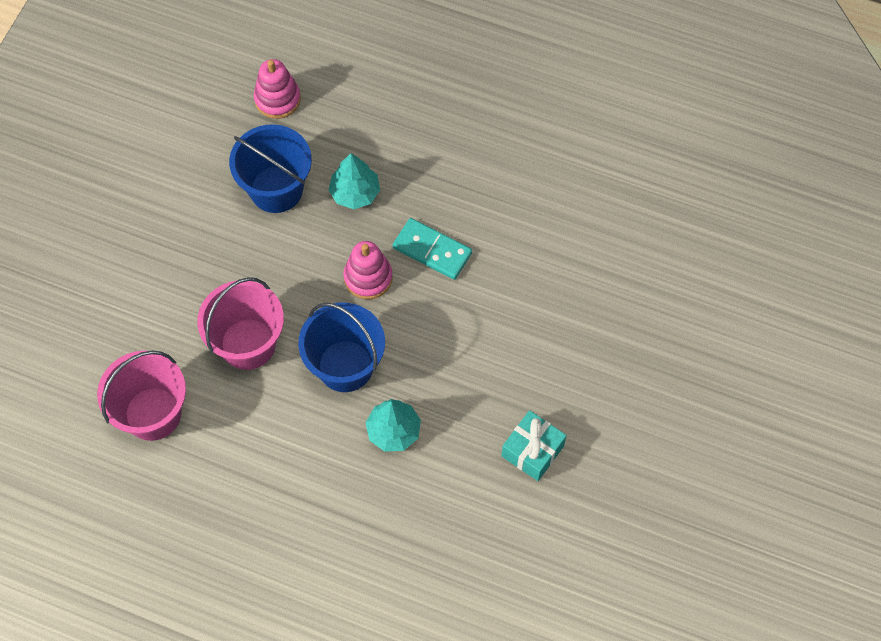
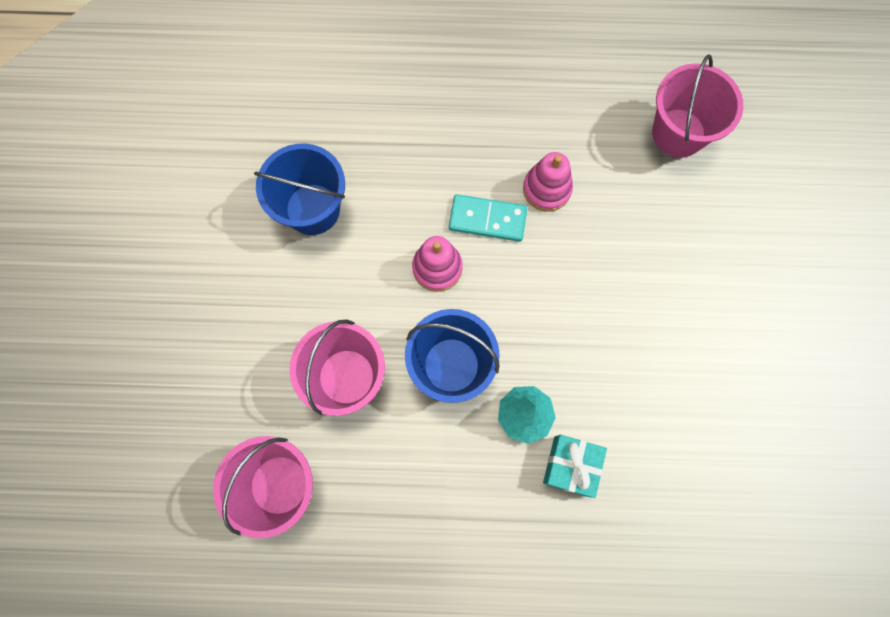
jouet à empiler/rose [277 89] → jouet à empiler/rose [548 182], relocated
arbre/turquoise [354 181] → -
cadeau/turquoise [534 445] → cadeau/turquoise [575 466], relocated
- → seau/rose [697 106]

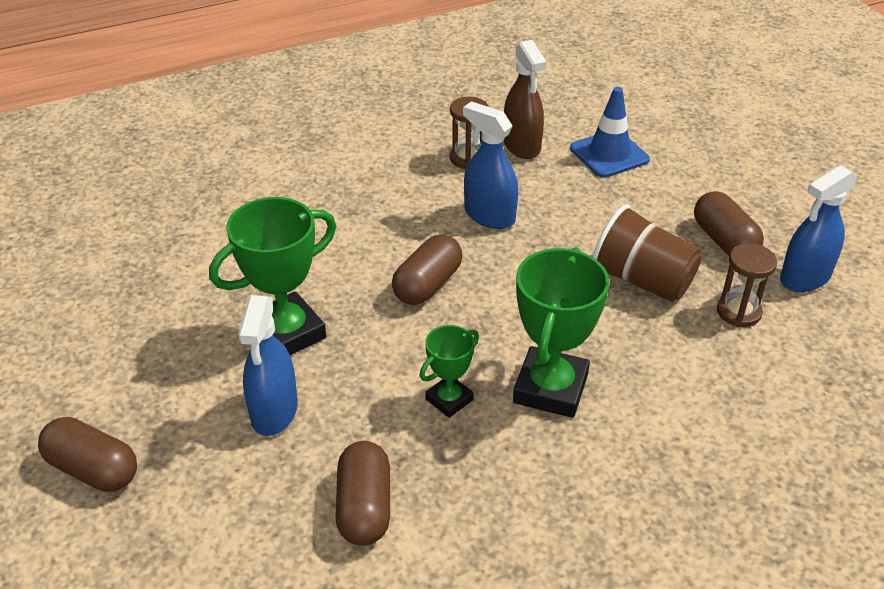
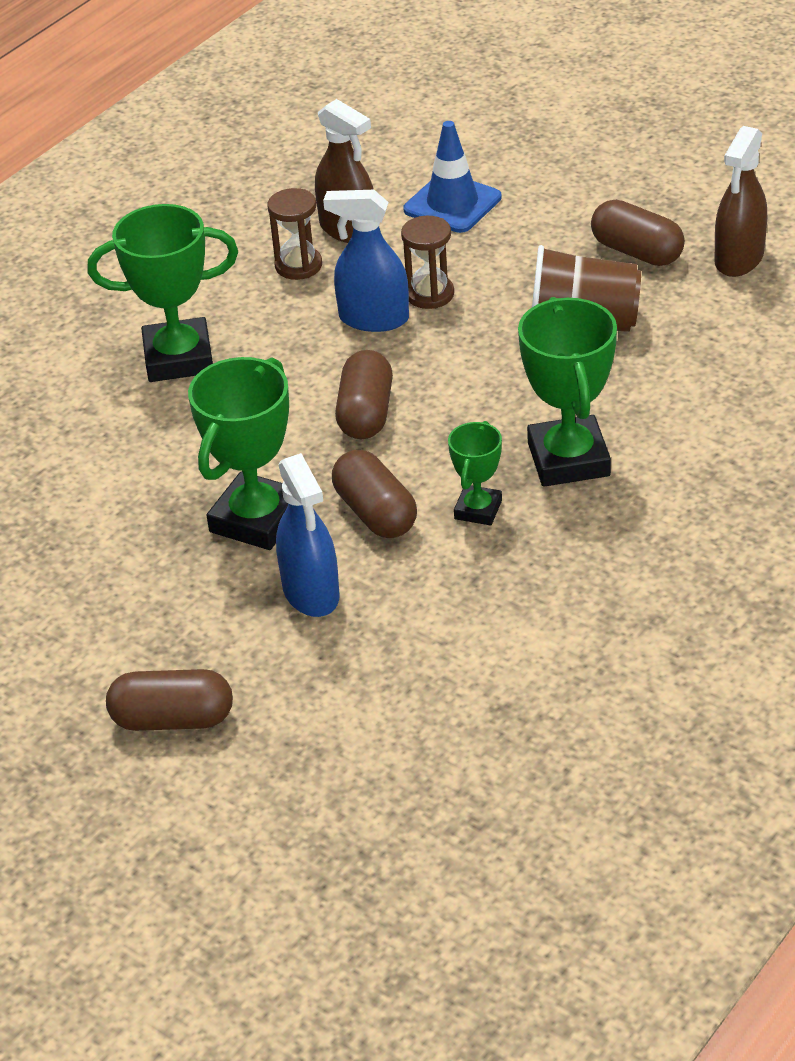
gélule/marron [362 493] → gélule/marron [374 494], relocated
sablier/marron [747 285] → sablier/marron [427 262], relocated
vaporisateur/bleu [818 228] → vaporisateur/marron [741 201]
- → trophée/vert [162 293]

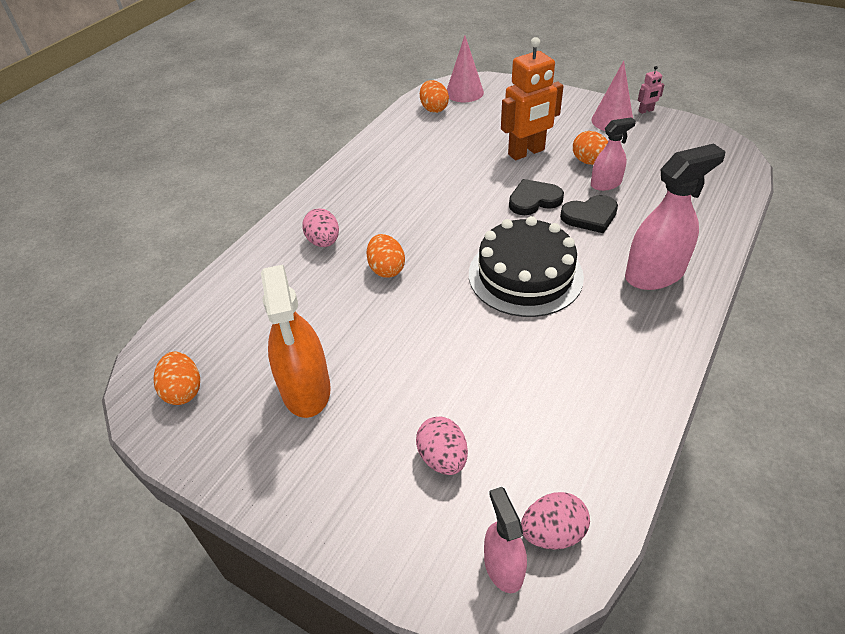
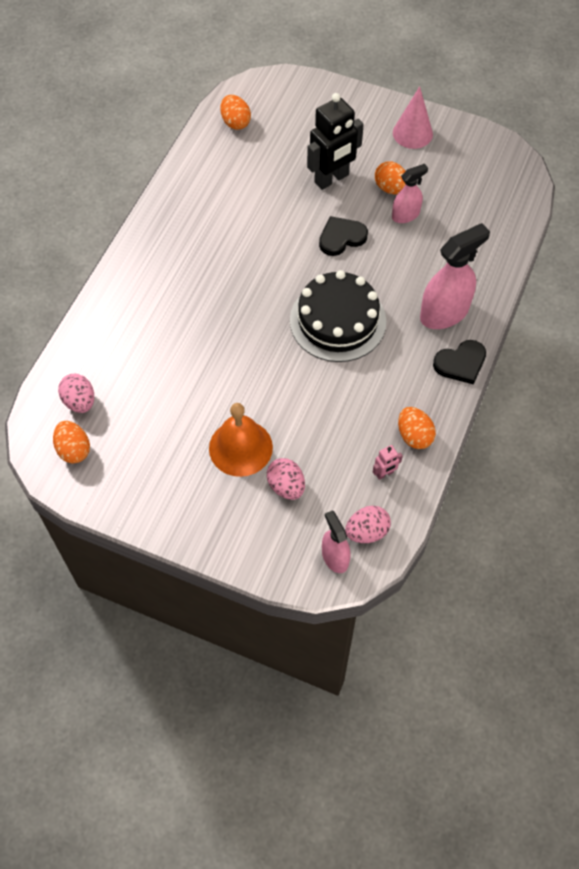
vaporisateur/orange [296 341] → -
œuf/rose [320 227] → œuf/rose [76 393], relocated
œuf/orange [385 256] → œuf/orange [417 428], relocated
cône/rose [465 68] → -
robot/orange [532 98] → robot/noir [335 141]
cœur/noir [589 214] → cœur/noir [459 362], relocated
robot/rose [651 90] → robot/rose [388 462], relocated
- → cloche/orange [241 440]

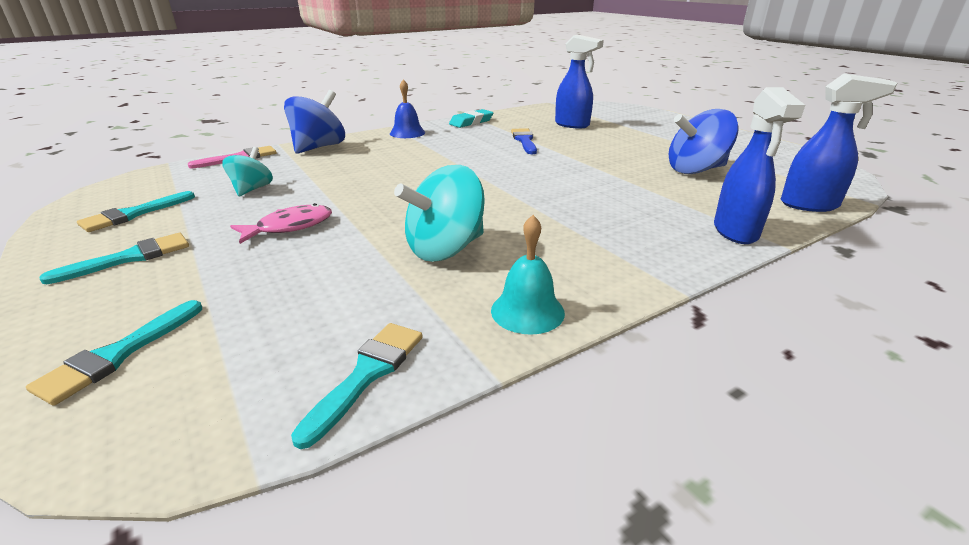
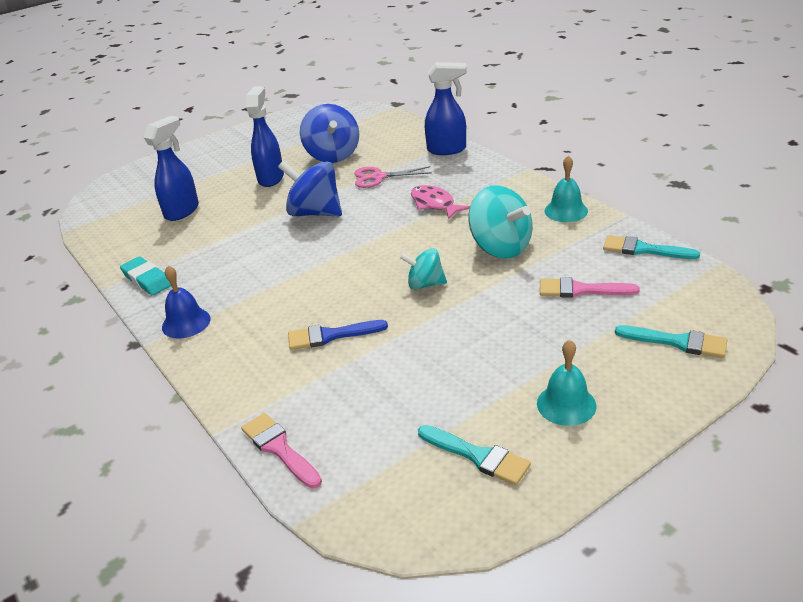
pinceau/turquoise [114 258] → cloche/turquoise [566 383]
toupie/turquoise [247 171] → toupie/turquoise [423 269], relocated
poisson/rose [281 223] → poisson/rose [440 202], relocated
toupie/bleu [314 122] → toupie/bleu [310 188], relocated
pinceau/bleu [524 141] → pinceau/bleu [338 335], relocated
vaporisateur/bleu [839 142] → vaporisateur/bleu [265 136], relocated
- → ciseaux/rose [393 177]
- → pinceau/rose [590 287]

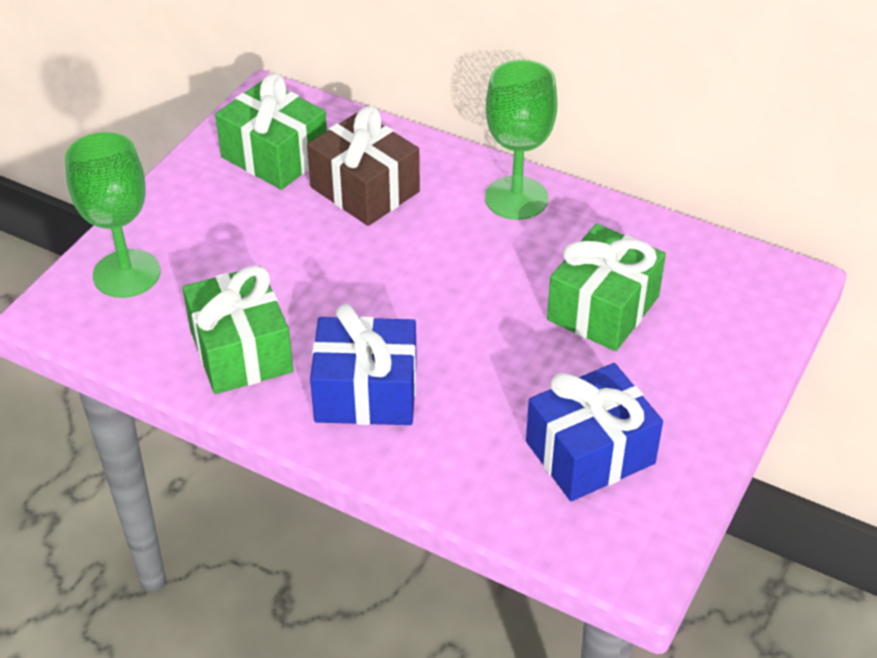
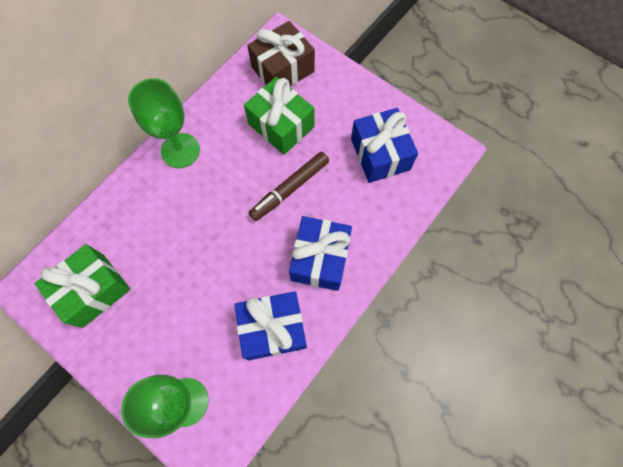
cadeau/vert [238 330] → cadeau/bleu [270 325]
cadeau/marron [363 166] → cadeau/marron [281 53], relocated
- → feutre/marron [289 186]

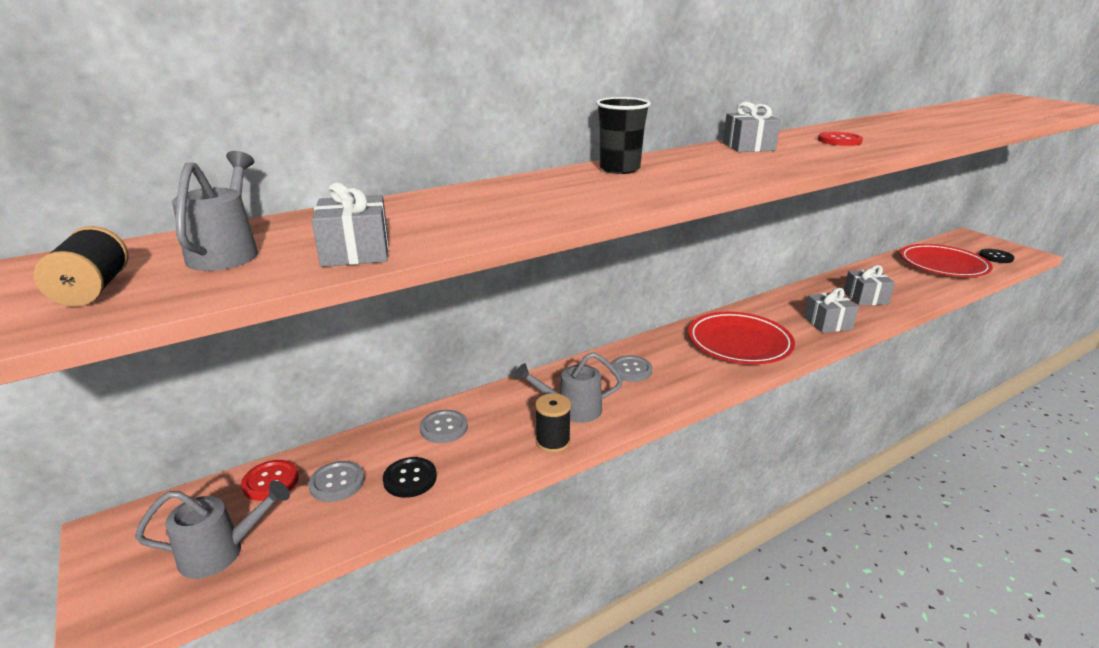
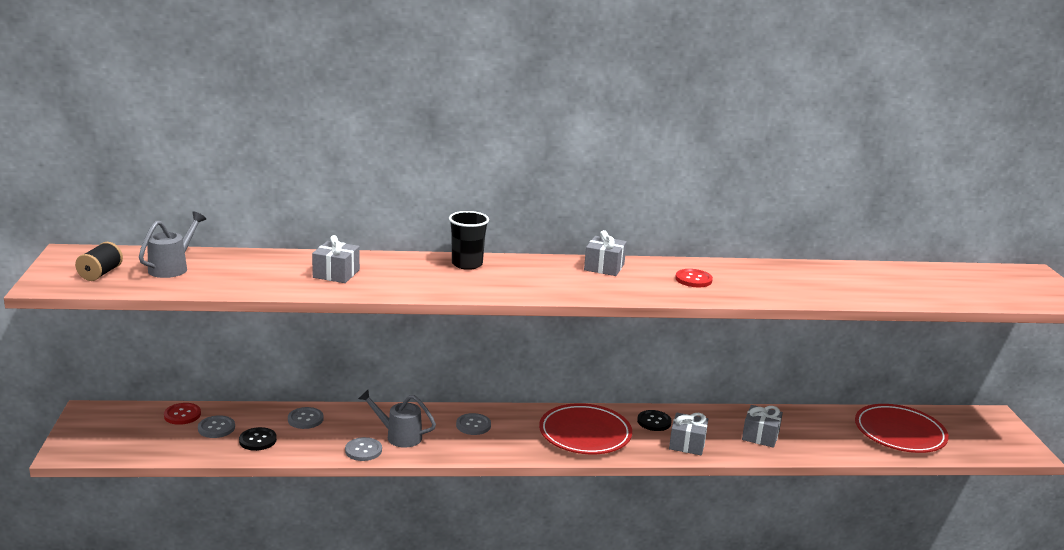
arrosoir/gris [212 529] → -
cadeau/gris [350 224] → cadeau/gris [336 259], relocated
bobine/noir [553 423] → bouton/gris [363 449]
bouton/noir [997 256] → bouton/noir [654 420], relocated

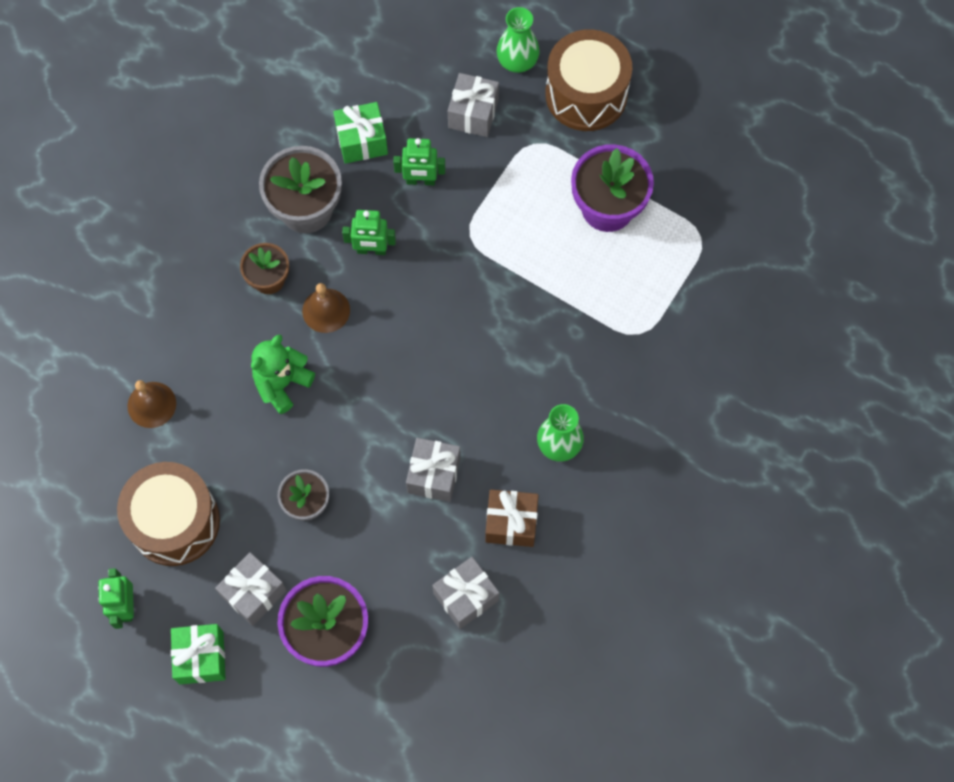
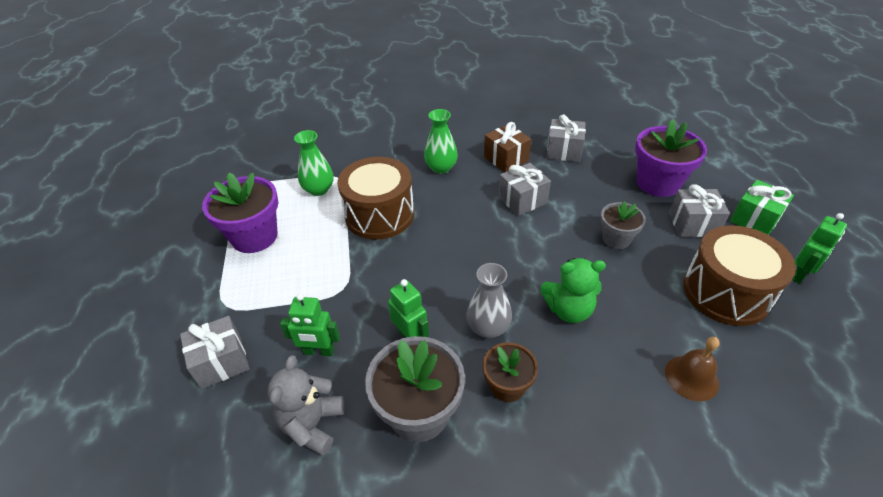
cloche/marron [326 308] → vase/gris [489 300]
cadeau/vert [360 133] → ours en peluche/gris [306 405]
robot/vert [419 161] → robot/vert [310 324], 135 degrees clockwise
vase/vert [518 40] → vase/vert [313 163], relocated
tambour/marron [588 80] → tambour/marron [376 198], relocated

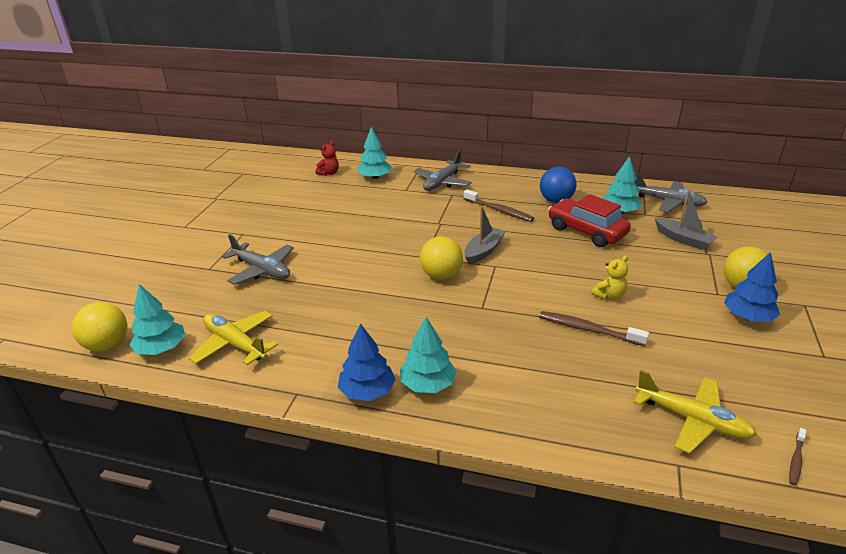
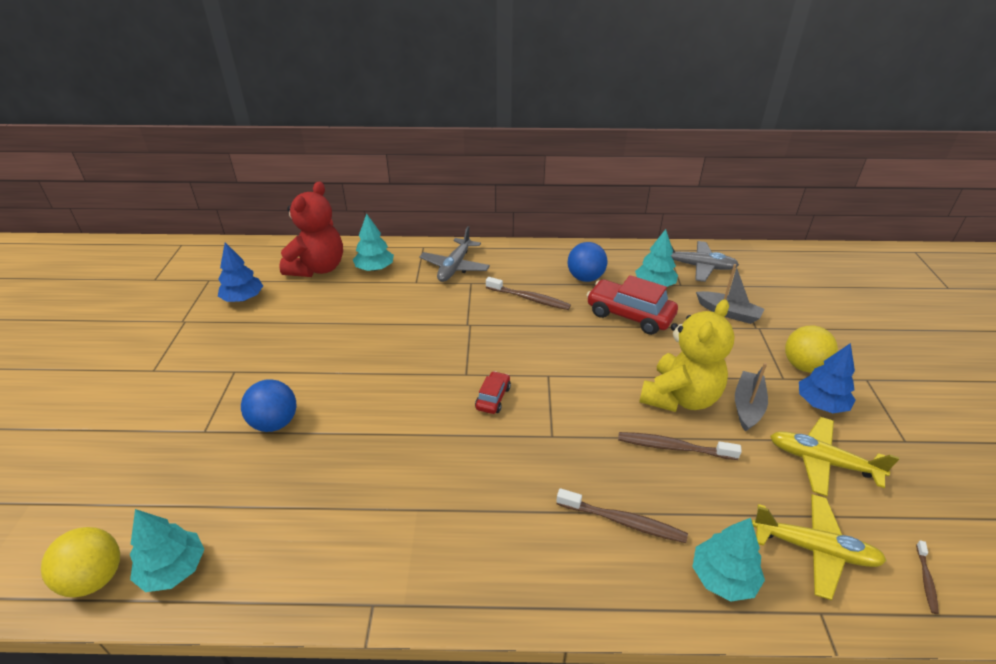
avion/jaune [233 338] → avion/jaune [834 456], relocated
avion/gris [258 259] → balle/bleu [268 405]
ours en peluche/rouge [327 158] → ours en peluche/rouge [311 229], x2.26
arbre/bleu [367 362] → arbre/bleu [240 272], relocated
arbre/turquoise [428 355] → arbre/turquoise [729 559], relocated
balle/jaune [441 258] → voiture/rouge [493 392]
bateau/gris [485 235] → bateau/gris [751 397], relocated
ours en peluche/jaune [610 277] → ours en peluche/jaune [687 356], x2.26
- → brosse à dents/marron [622 515]

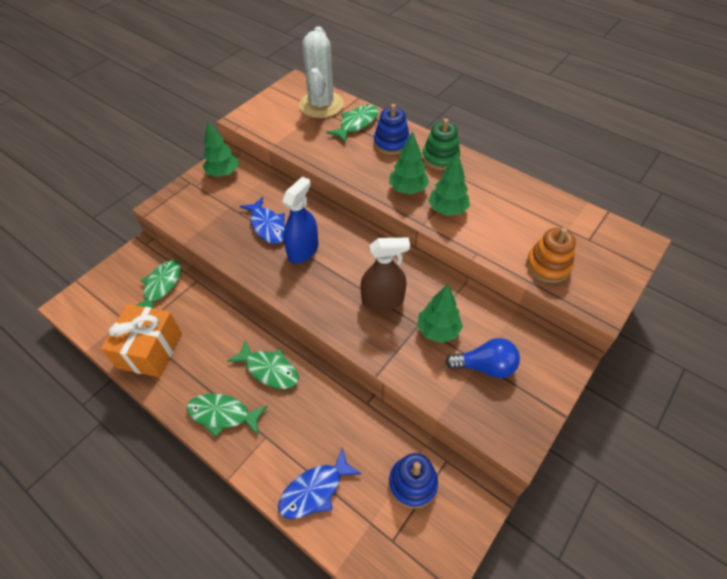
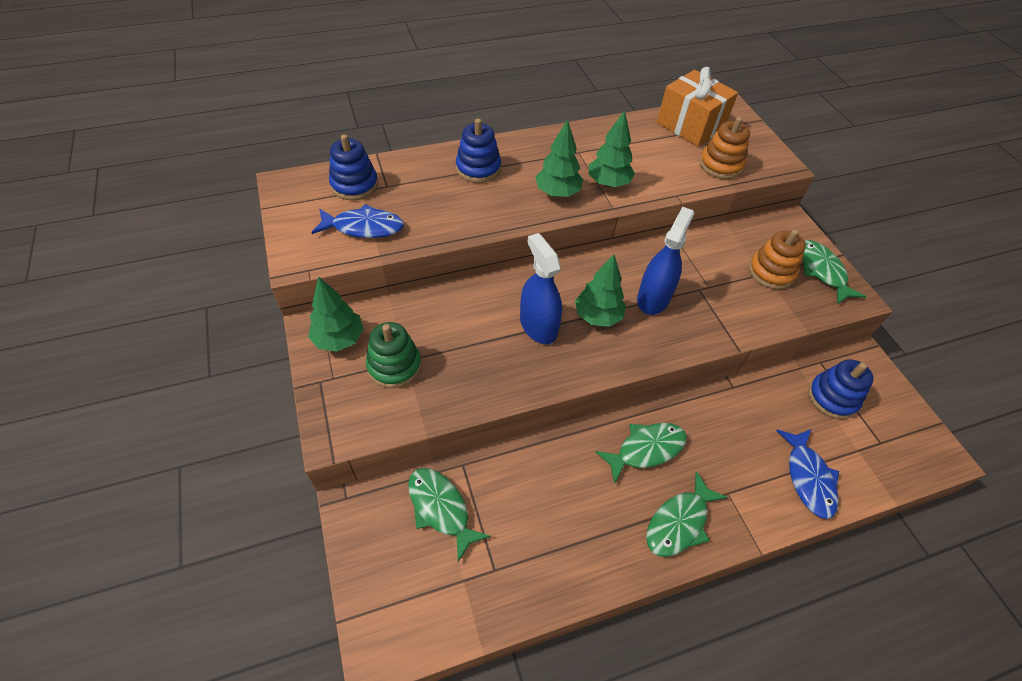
cadeau/orange [141 340] → cadeau/orange [697 107], relocated
poisson/bleu [262 220] → poisson/bleu [357 221], relocated
cactus/blanc [321 72] → jouet à empiler/bleu [353 167]
poisson/vert [352 123] → poisson/vert [834 272], relocated
vaporisateur/marron [385 274] → vaporisateur/bleu [665 261]
arbre/vert [440 313] → arbre/vert [600 290], relocated
jouet à empiler/vert [441 144] → jouet à empiler/vert [393 355], relocated
ampoule/bleu [482 358] → jouet à empiler/orange [777 259]

